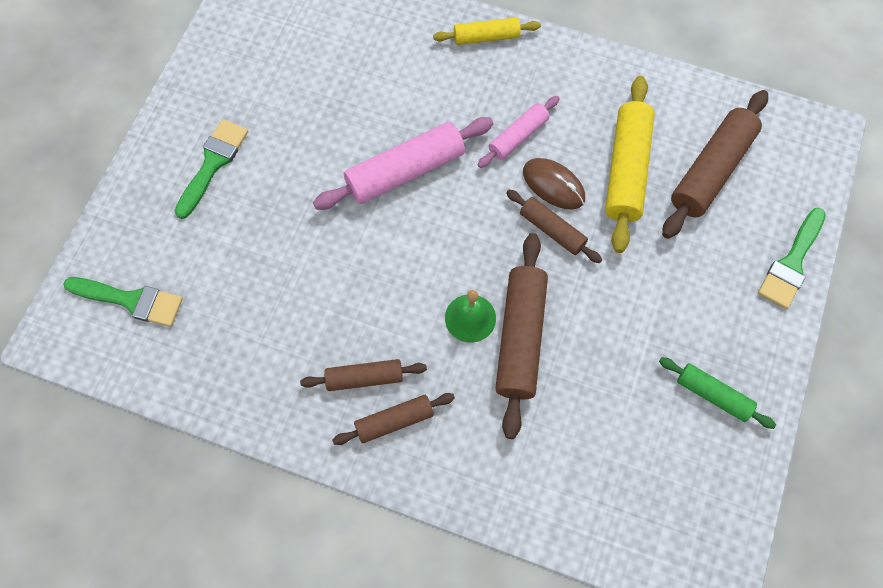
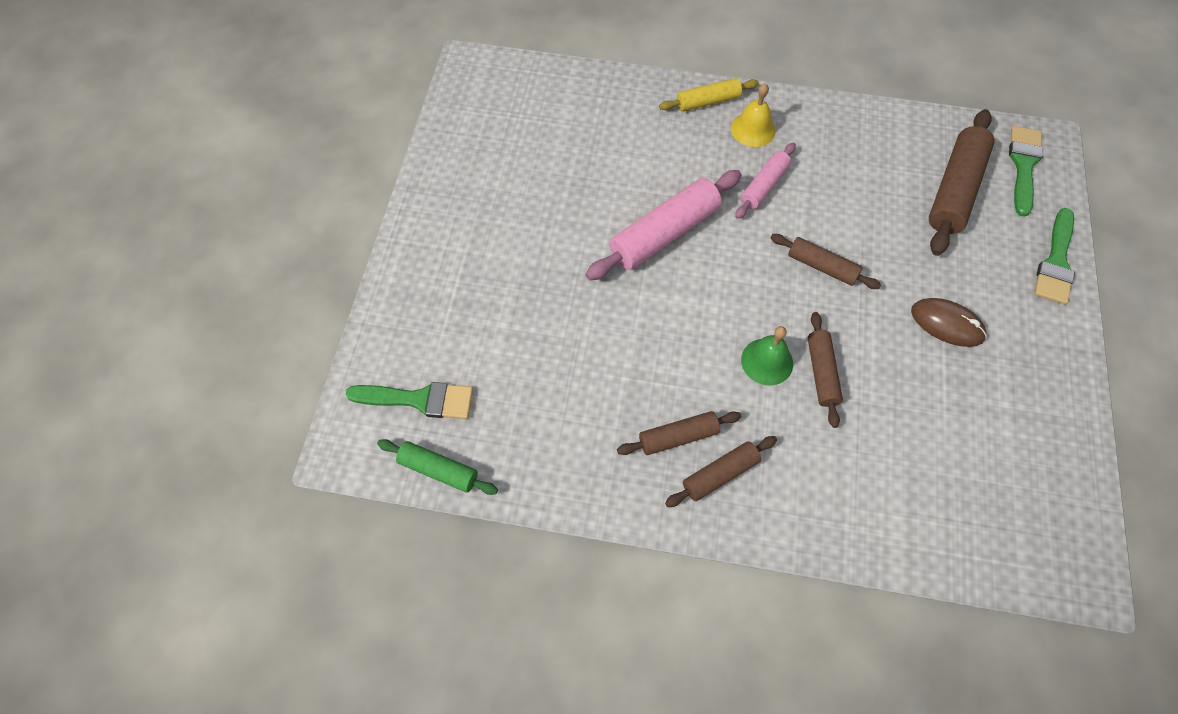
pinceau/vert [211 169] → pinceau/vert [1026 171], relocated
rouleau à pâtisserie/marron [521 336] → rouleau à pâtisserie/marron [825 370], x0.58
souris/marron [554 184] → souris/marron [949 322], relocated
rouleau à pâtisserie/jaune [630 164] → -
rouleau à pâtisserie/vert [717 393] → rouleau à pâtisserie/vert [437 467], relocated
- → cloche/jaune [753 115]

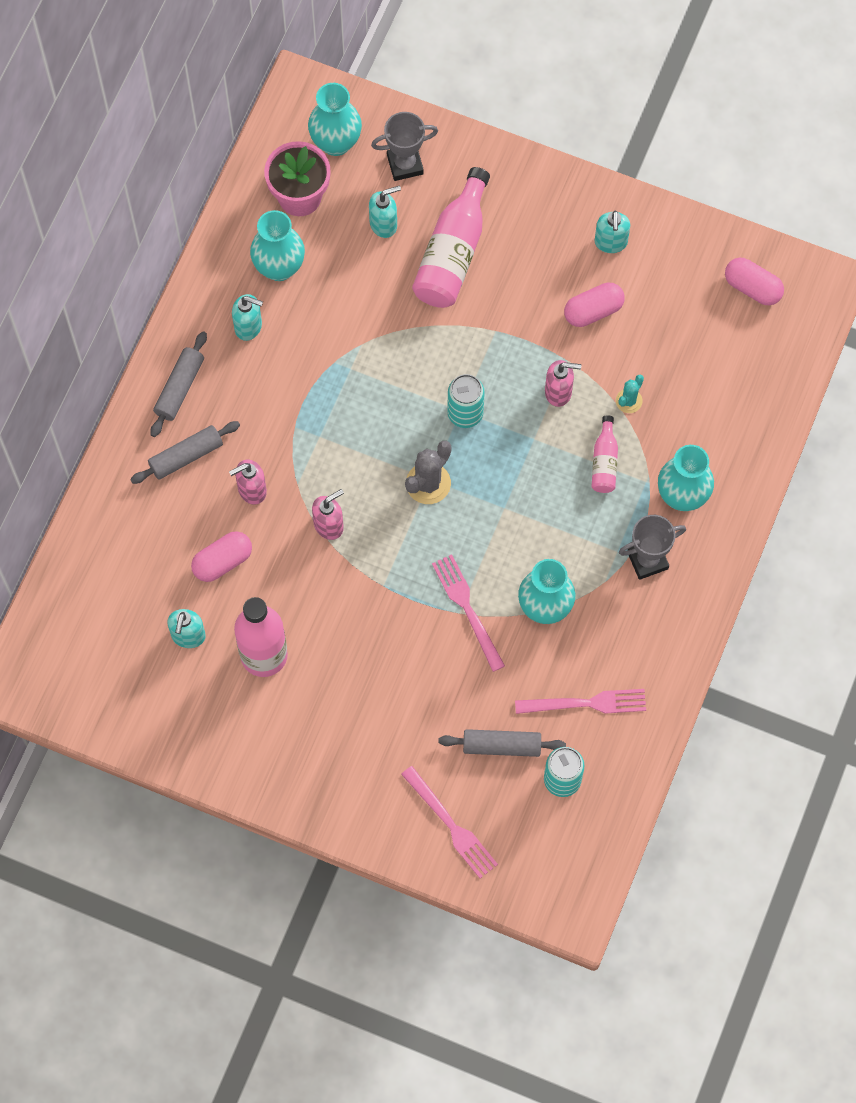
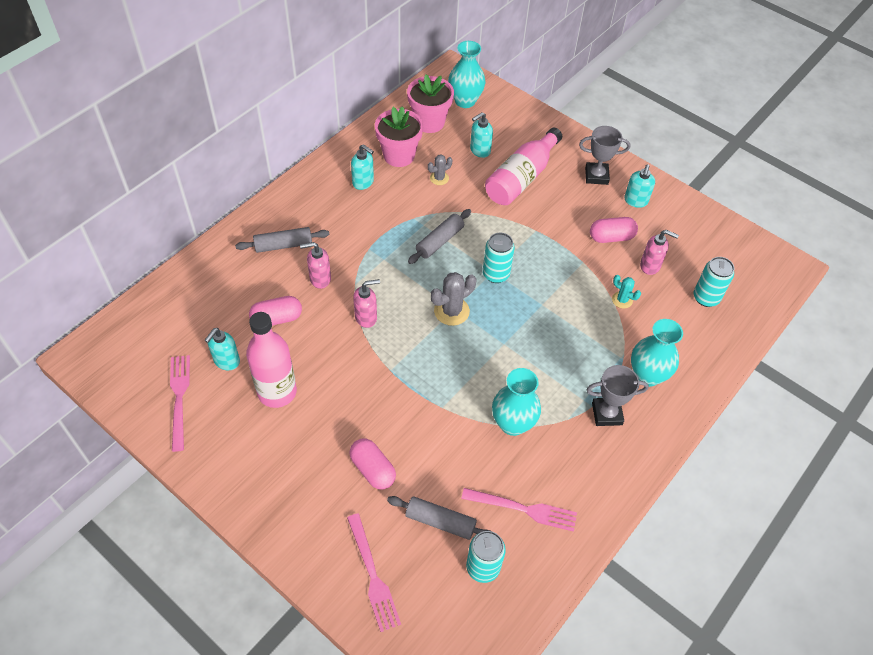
rouleau à pâtisserie/gris [179 384] → rouleau à pâtisserie/gris [439 236], relocated
vase/turquoise [277 245] → pot de fleurs/rose [399 136]
distributeur de savon/turquoise [385 212] → distributeur de savon/turquoise [481 135], 150 degrees clockwise
trophée/gris [404 146] → trophée/gris [604 155], relocated
fourchette/rose [468 613] → fourchette/rose [180 403], relocated
distributeur de savon/rose [563 383] → distributeur de savon/rose [659 252], relocated
bouteille/rose [604 454] → -
cactus/turquoise [630 394] → cactus/turquoise [626 291], 75 degrees clockwise
gélule/rose [754 281] → gélule/rose [372 464], relocated
- → cactus/gris [440 169]
- → canette/turquoise [714 282]

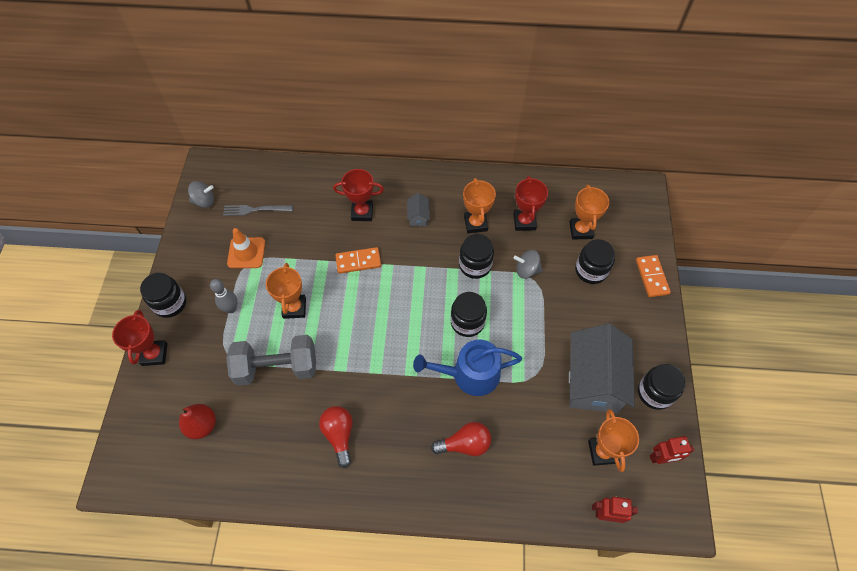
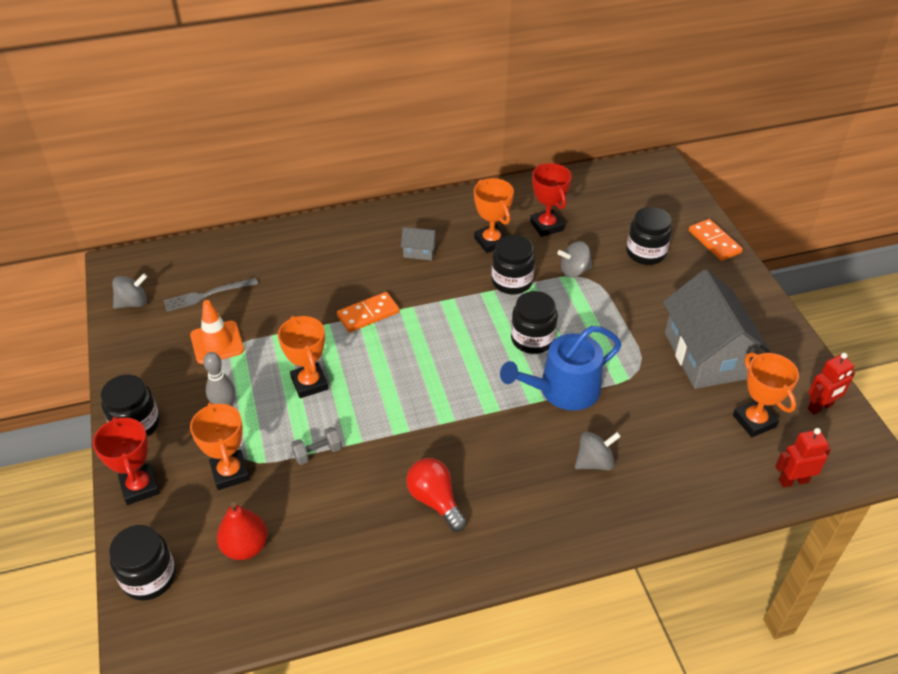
haltère/gris [271 360] → haltère/gris [316 446], x0.43
trophée/rouge [358 195] → -
maison/gris [418 210] → maison/gris [419 243], 60 degrees counterclockwise
ampoule/rouge [461 439] → toupie/gris [598 451]
trophée/orange [589 212] → trophée/orange [220 446], relocated
bocal/noir [662 387] → bocal/noir [142 563], relocated

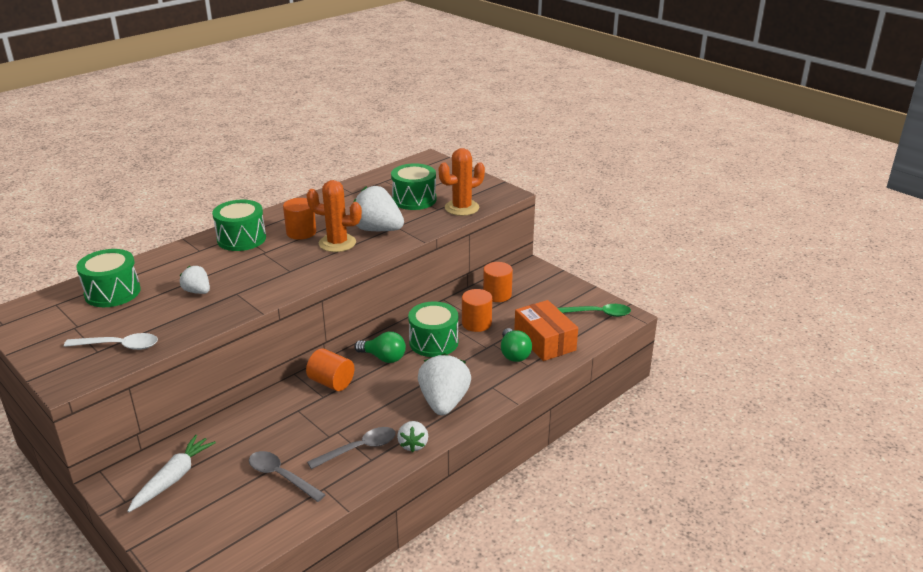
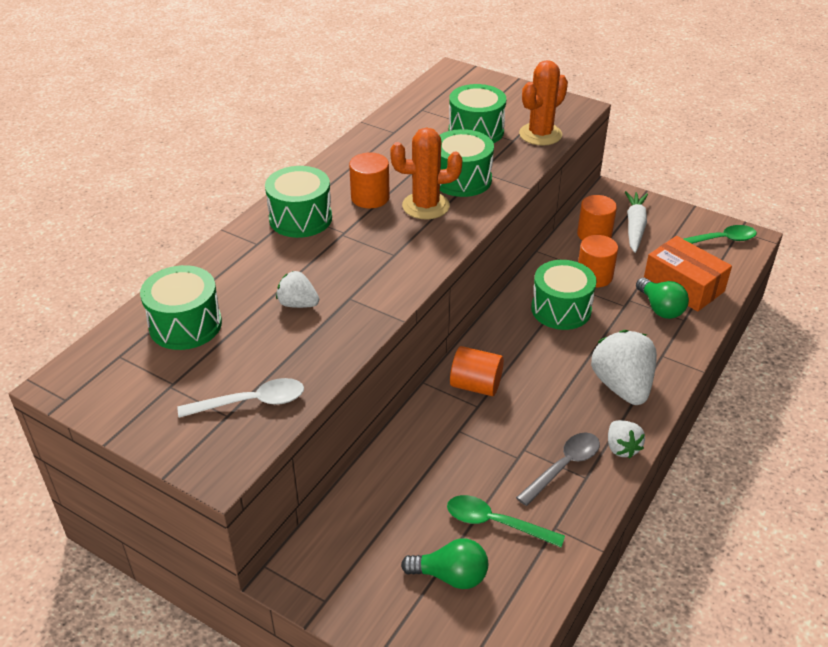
carotte/blanc [172 473] → carotte/blanc [636 222], relocated
cuillère/gris [287 476] → cuillère/vert [506 521]
fraise/blanc [378 208] → tambour/vert [466 163]
ampoule/vert [380 347] → ampoule/vert [444 563], relocated

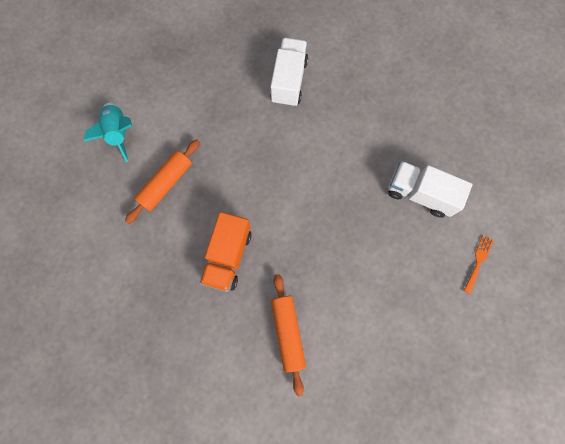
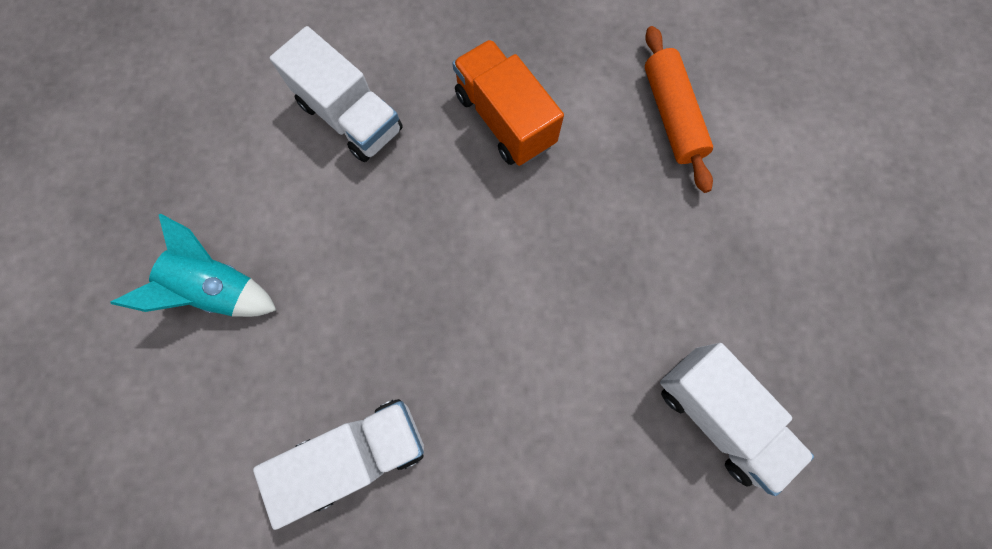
fusée/turquoise [108 132] → fusée/turquoise [193 265], relocated
rouleau à pâtisserie/orange [288 335] → camion/blanc [336 94]
fourchette/orange [479 264] → -

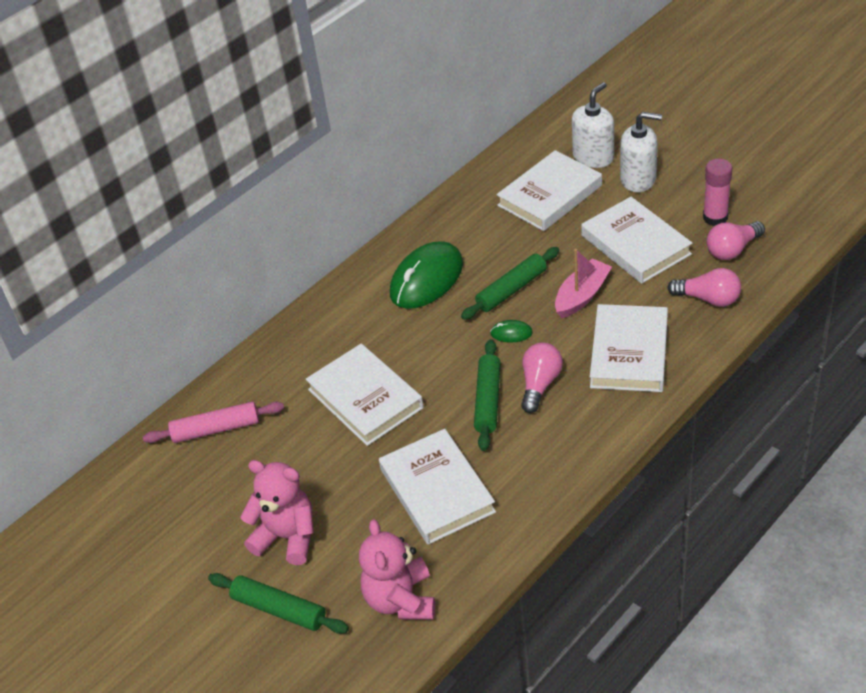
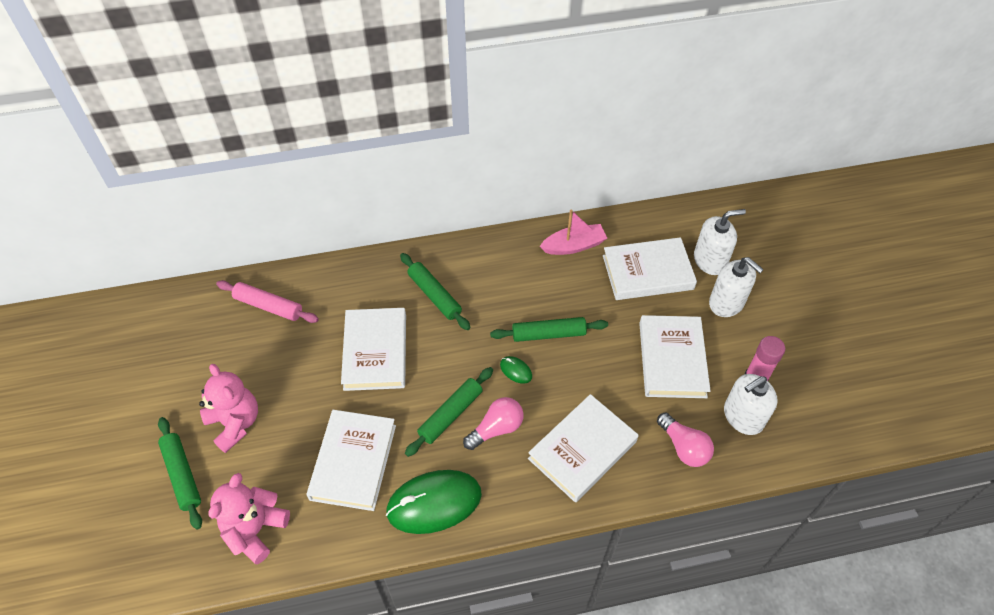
souris/vert [426 275] → souris/vert [434 502], relocated
bateau/rose [583 283] → bateau/rose [573 232], relocated
ampoule/rose [735 240] → distributeur de savon/blanc [751 404]
- → rouleau à pâtisserie/vert [435 291]

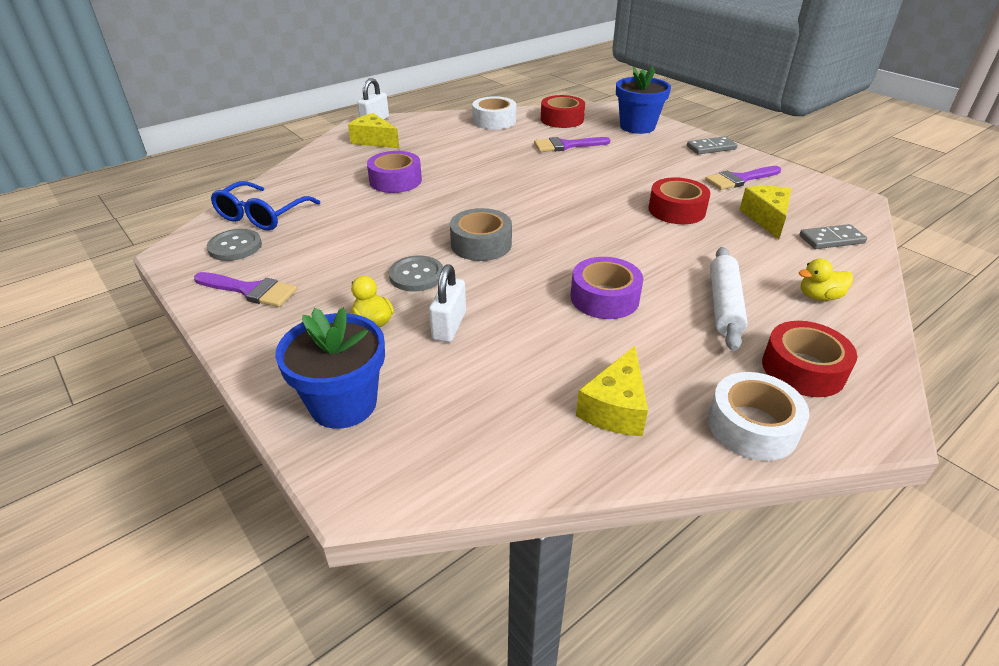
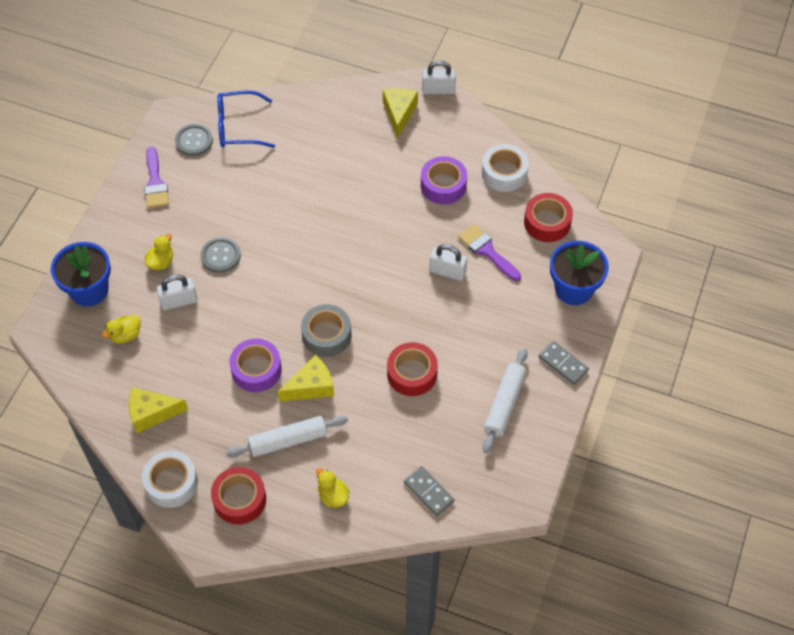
ruban adhésif/violet [394 172] → ruban adhésif/violet [444 180], relocated
ruban adhésif/gris [481 234] → ruban adhésif/gris [326 330], relocated
pinceau/violet [743 178] → rouleau à pâtisserie/blanc [505 400]
fromage/jaune [765 212] → fromage/jaune [305 378], relocated
- → canard/jaune [121 329]
- → cadenas/blanc [448 262]

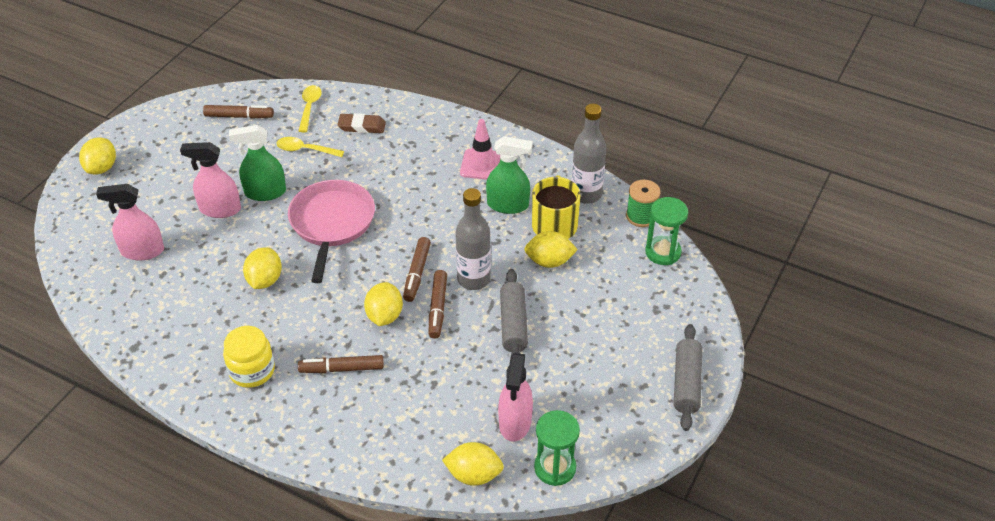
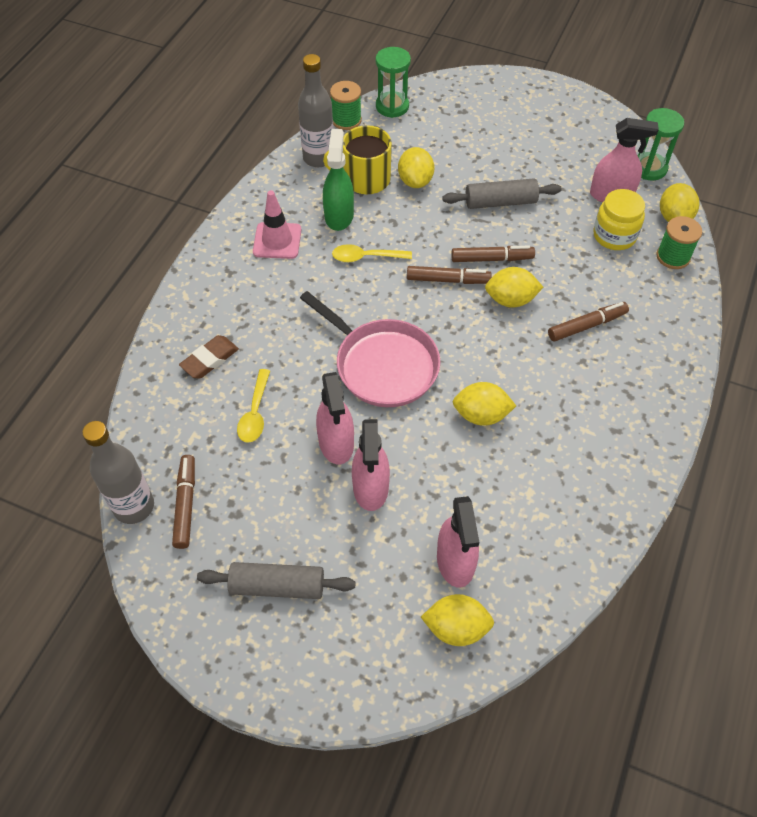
citron/jaune [97 155] → citron/jaune [457 620], relocated
bocal/jaune [249 357] → bocal/jaune [619 219], relocated
vaporisateur/vert [257 163] → vaporisateur/rose [335 418]
poêle/rose [331 231] → poêle/rose [370 349], 135 degrees counterclockwise
feutre/marron [341 364] → feutre/marron [588 322], 105 degrees counterclockwise
cuillère/jaune [310 108] → cuillère/jaune [372 253], relocated
gomme/marron [361 123] → gomme/marron [209 357], 45 degrees clockwise
bouteille/gris [473 239] → bouteille/gris [118 472], relocated
rouleau à pâtisserie/gris [688 377] → rouleau à pâtisserie/gris [276 580], relocated
- → bobine/vert [679 242]

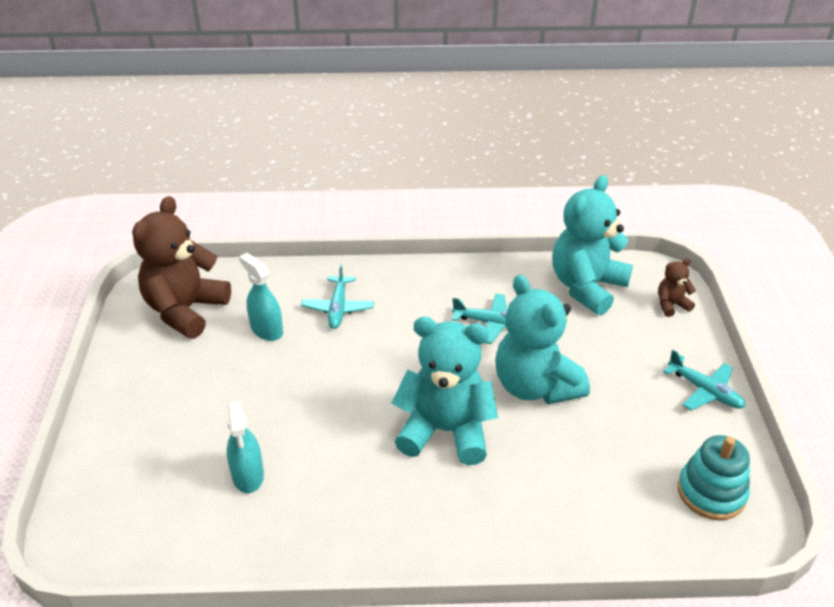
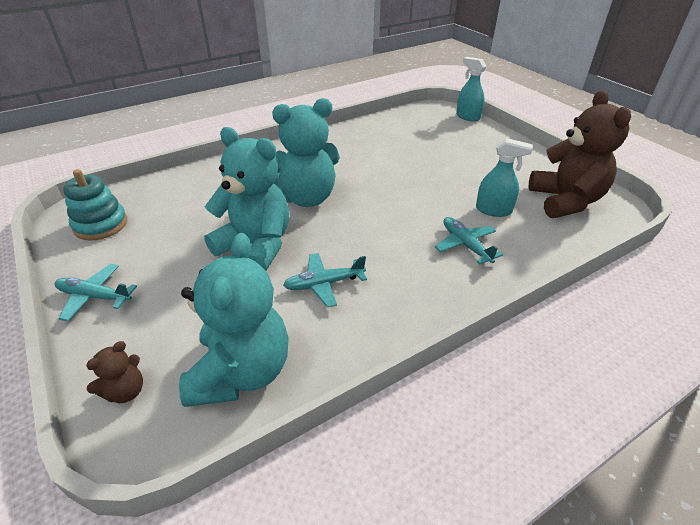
vaporisateur/turquoise [245 447] → vaporisateur/turquoise [471 89], relocated

